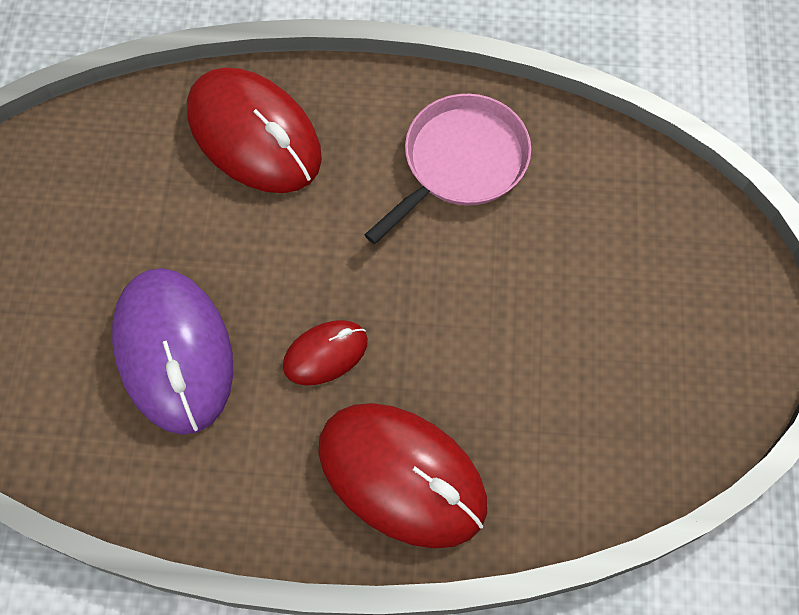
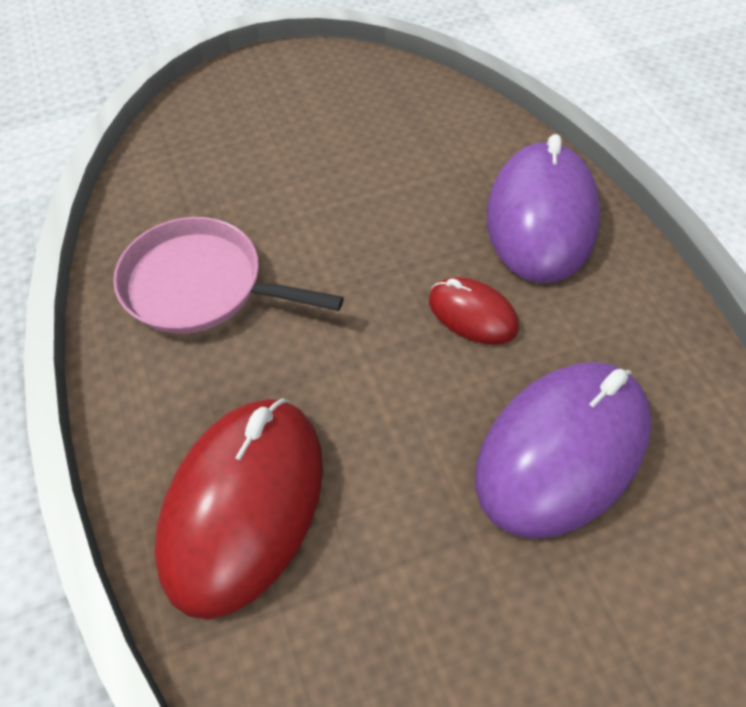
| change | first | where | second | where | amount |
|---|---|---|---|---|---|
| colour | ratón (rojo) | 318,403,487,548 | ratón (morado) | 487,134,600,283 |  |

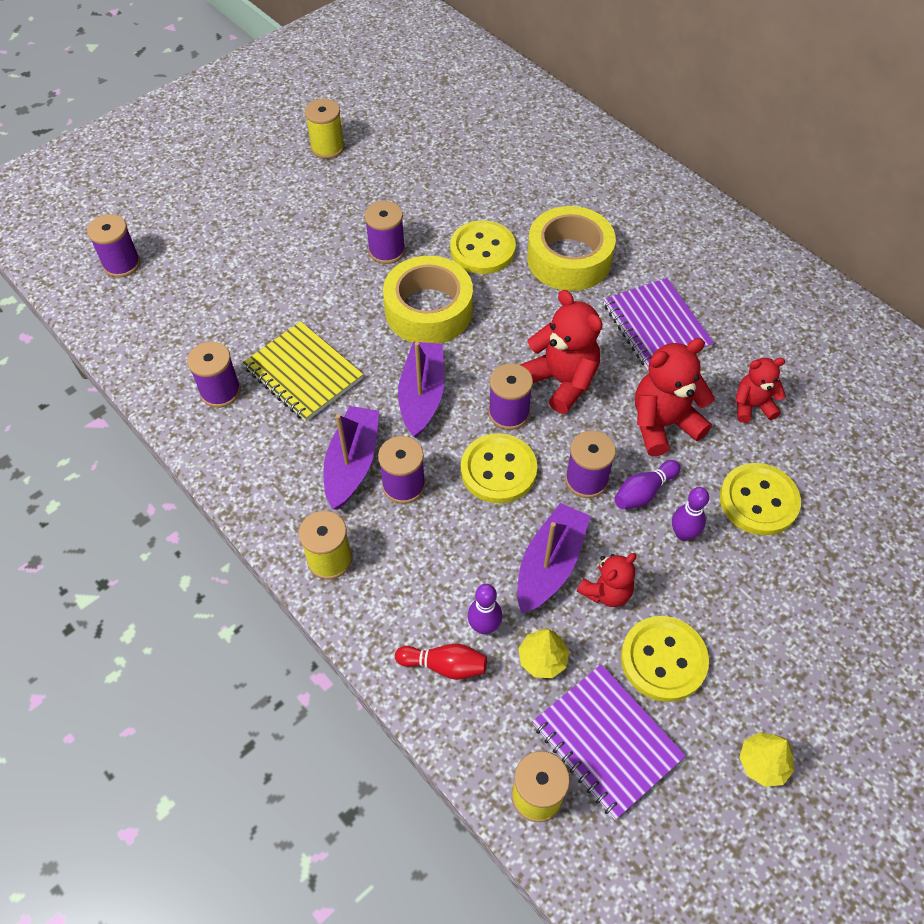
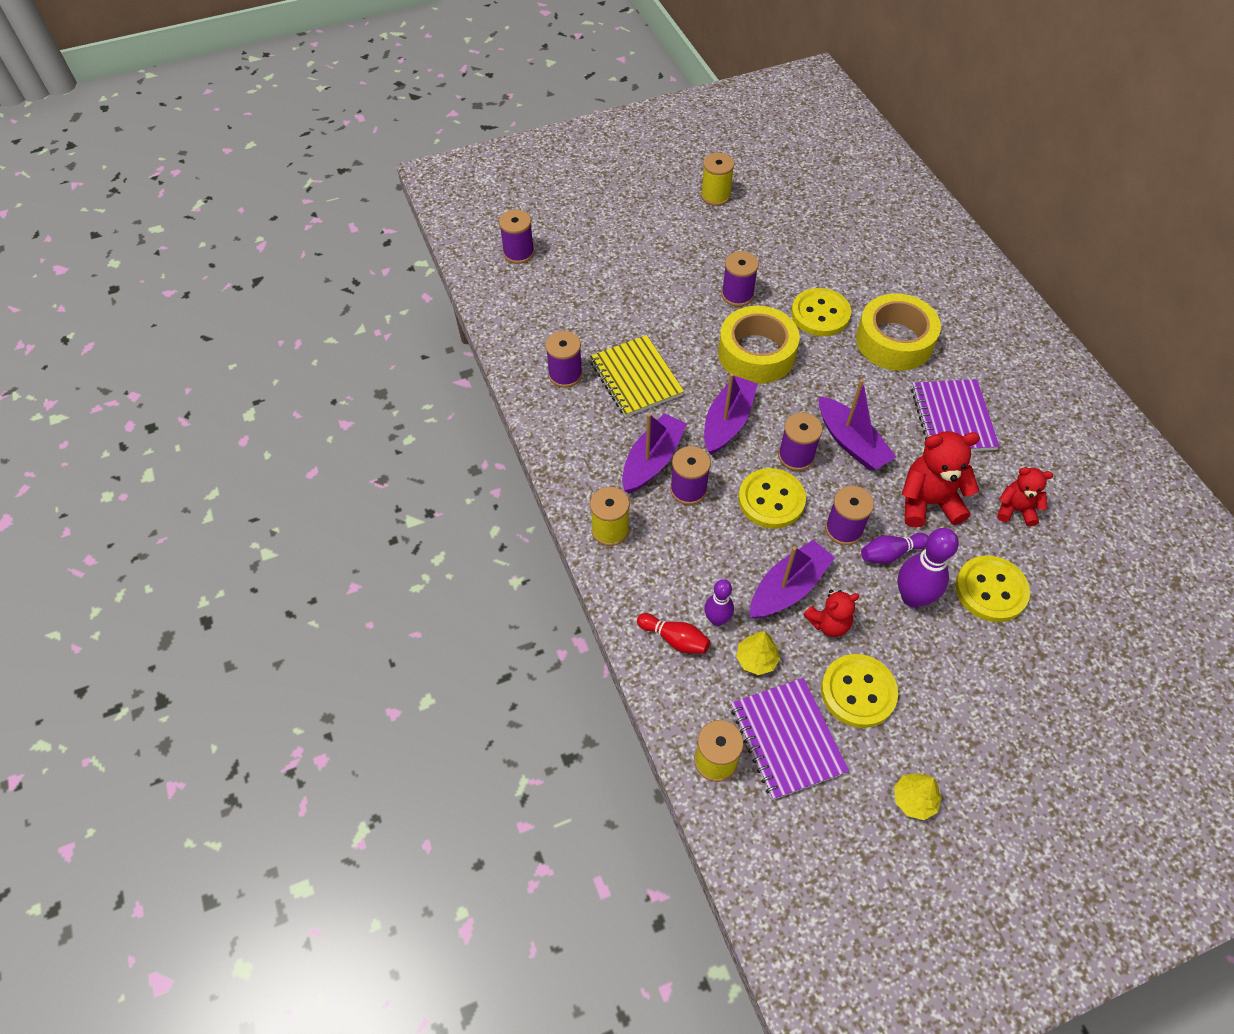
| change | first | where | second | where | amount |
|---|---|---|---|---|---|
| exchanged | osito (rojo) | 520,290,602,414 | barco (morado) | 819,379,896,471 |  |
| size | bolo (morado) | 672,487,709,541 |  | 898,528,959,608 | x1.64 |

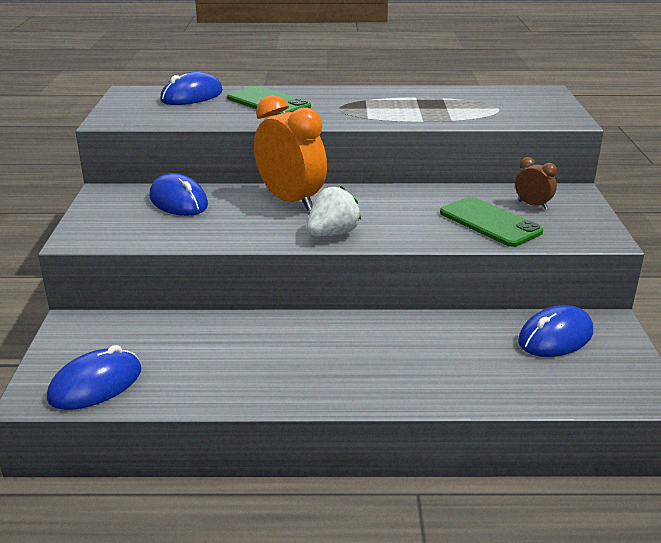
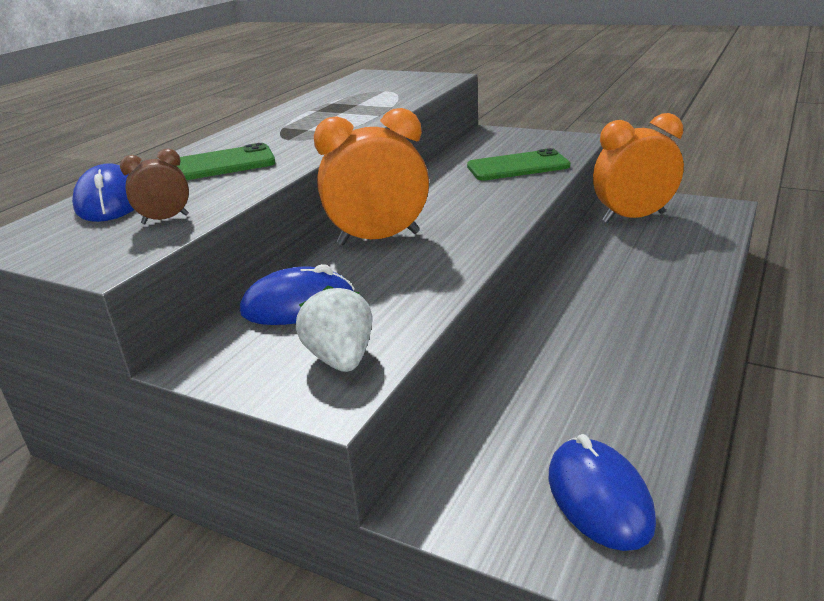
| change | first | where | second | where | amount |
|---|---|---|---|---|---|
| relocated | despertador (marrón) | 515,157,557,209 |  | 120,148,189,224 |  |
| relocated | fresa (blanco) | 307,186,361,237 |  | 296,285,372,372 |  |
| exchanged | ratón (azul) | 518,305,593,357 | despertador (naranja) | 593,113,684,223 |  |

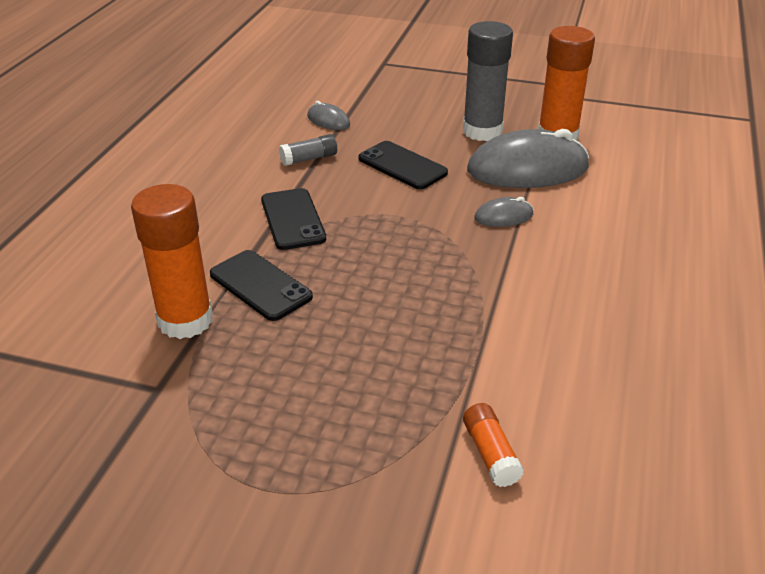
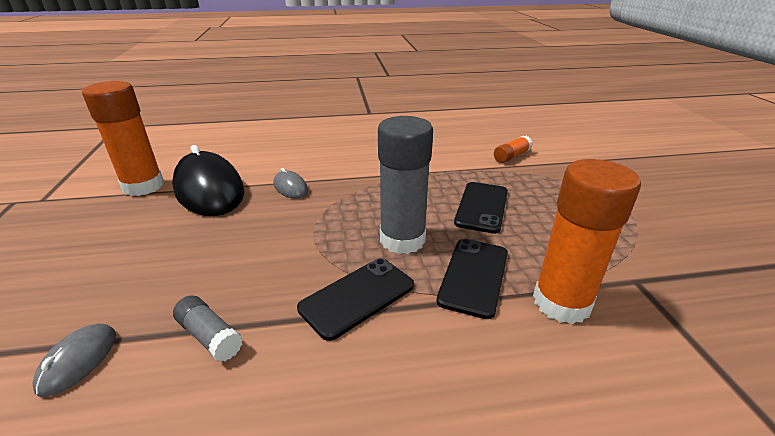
| change | first | where | second | where | amount |
|---|---|---|---|---|---|
| colour | ratón (gris) | 467,129,589,188 | ratón (negro) | 172,145,244,216 |  |
| relocated | barra de pegamento (gris) | 463,21,513,141 |  | 378,116,433,254 |  |
| relocated | móvil (negro) | 359,141,448,189 |  | 454,182,508,234 |  |

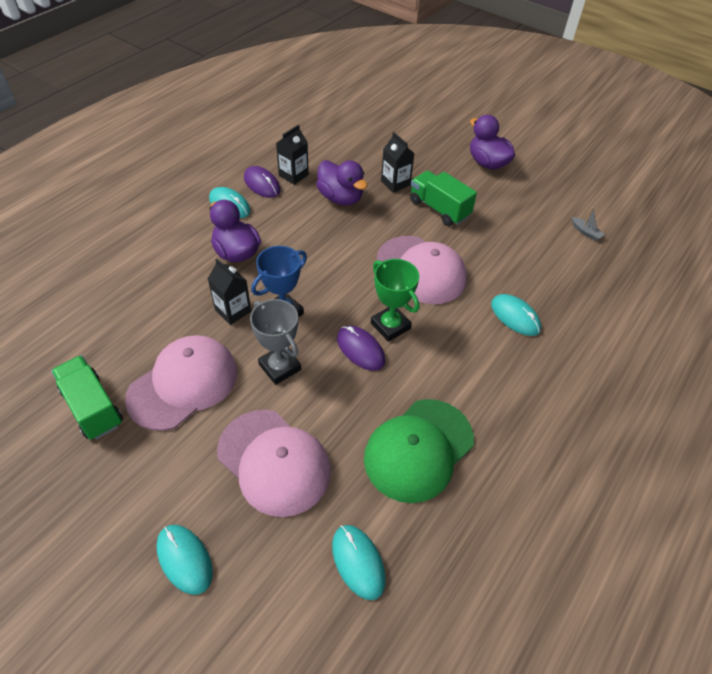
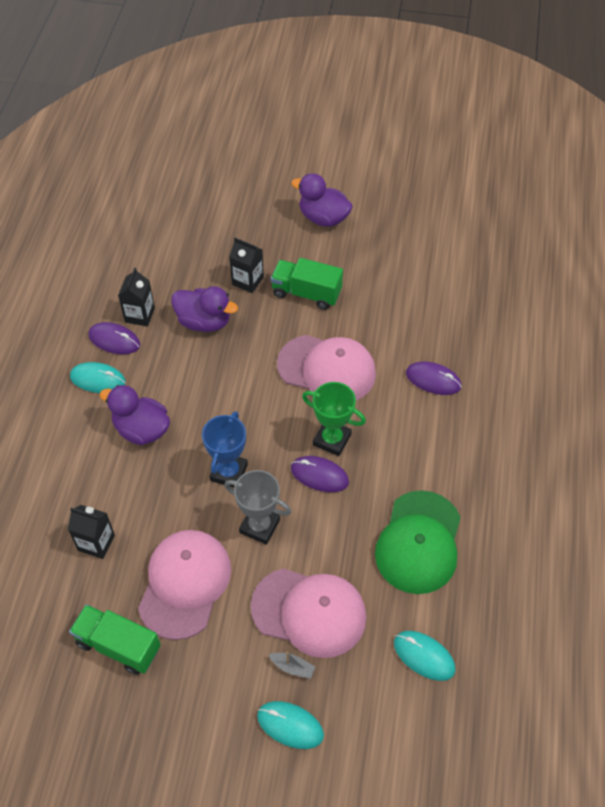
| change | first | where | second | where | amount |
|---|---|---|---|---|---|
| relocated | cartón de leche (negro) | 208,259,251,325 |  | 68,505,115,559 |  |
| relocated | barco (gris) | 572,207,605,241 |  | 269,652,315,679 |  |
| colour | ratón (turquesa) | 491,294,541,336 | ratón (morado) | 406,361,462,395 |  |

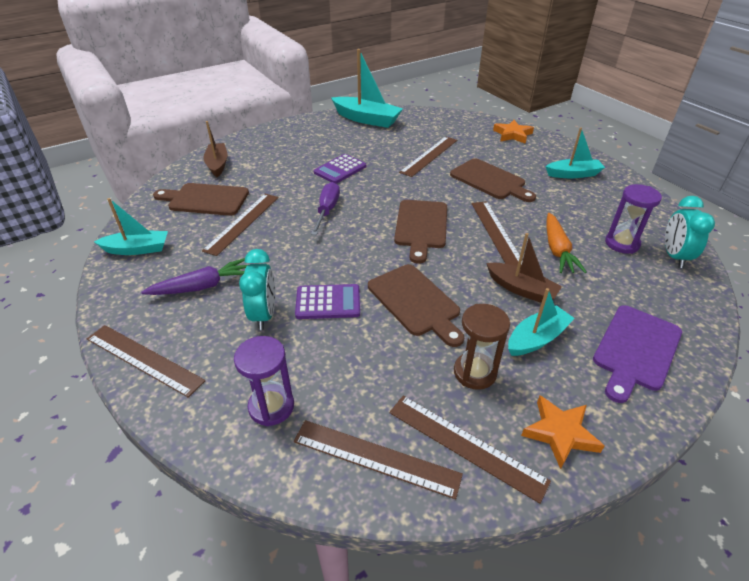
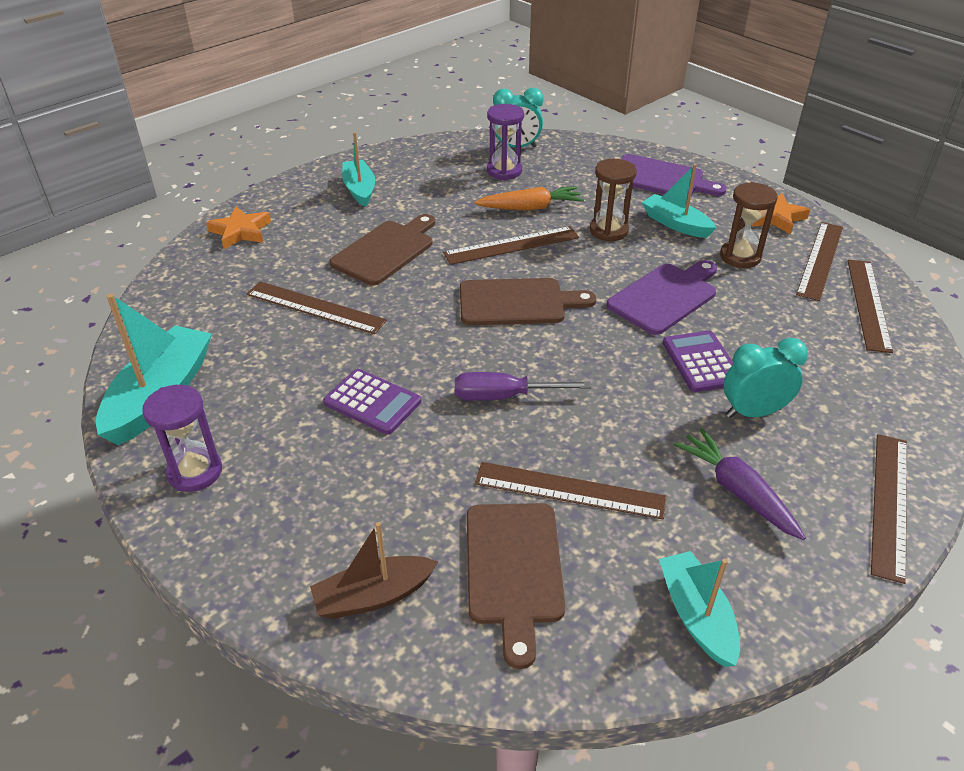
| change | first | where | second | where | amount |
|---|---|---|---|---|---|
| relocated | reloj de arena (morado) | 234,336,294,426 |  | 142,385,222,492 |  |
| exchanged | barco (marrón) | 486,233,562,303 | reloj de arena (marrón) | 590,159,637,241 |  |
| colour | tabla de cortar (marrón) | 368,264,464,347 | tabla de cortar (morado) | 606,260,717,335 |  |

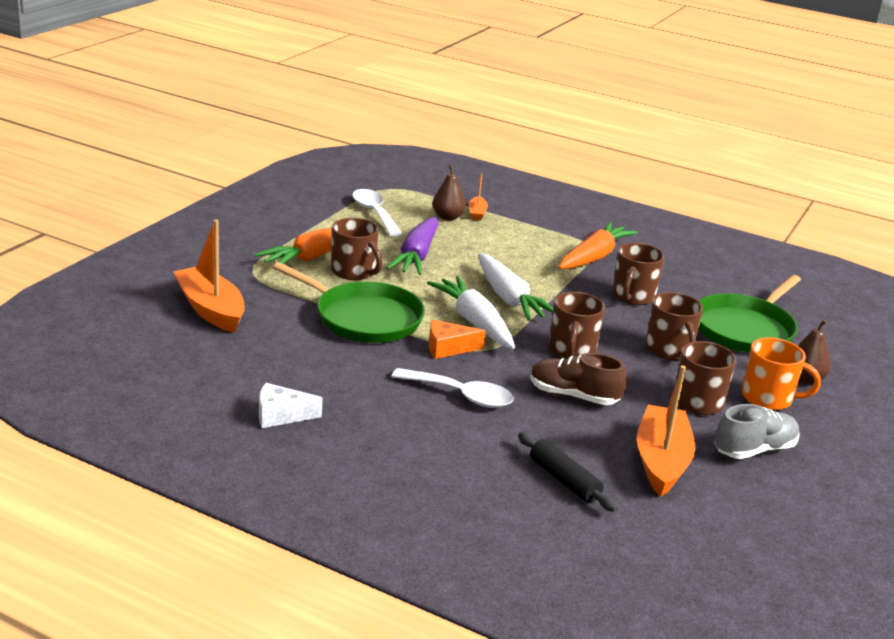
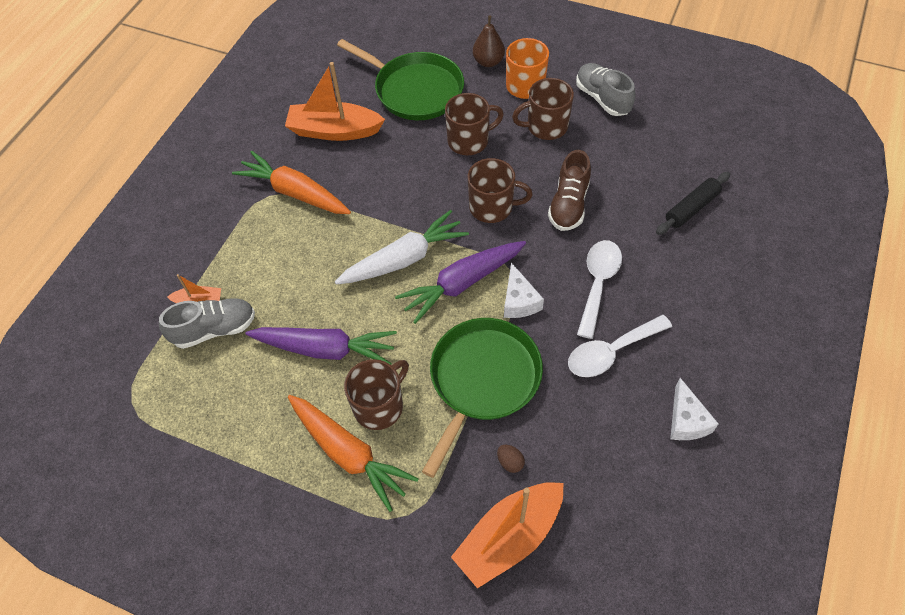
| change | first | where | second | where | amount |
|---|---|---|---|---|---|
| exchanged | pera (marrón) | 432,165,466,221 | zapato (gris) | 159,298,255,349 |  |
| relocated | barco (naranja) | 637,365,696,497 |  | 285,62,385,141 |  |
| colour | zanahoria (blanco) | 427,276,515,349 | zanahoria (morado) | 395,241,526,324 |  |
| appeared |  |  | huevo (marrón) | 497,445,525,473 |  |
| colour | queso (naranja) | 429,320,486,359 | queso (blanco) | 504,262,544,318 |  |
| relocated | cuchara (blanco) | 352,189,402,236 |  | 568,315,672,377 |  |
| missing | taza (marrón) | 612,243,665,305 |  |  |  |

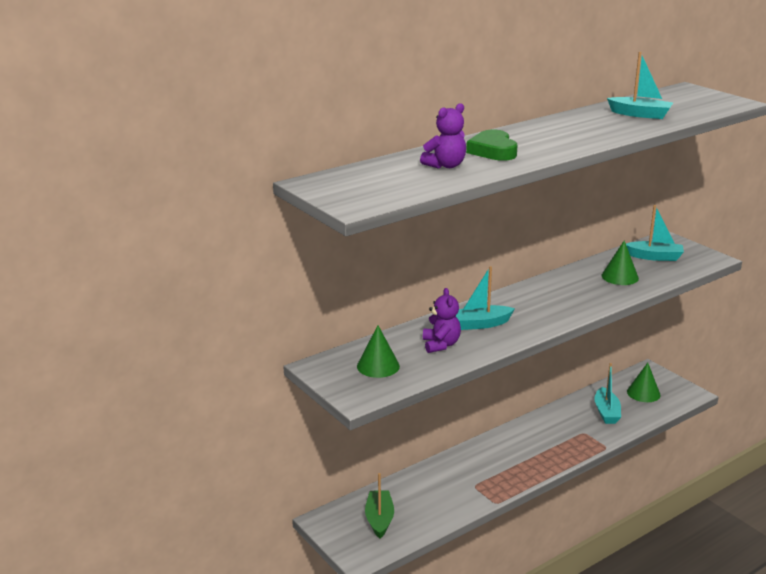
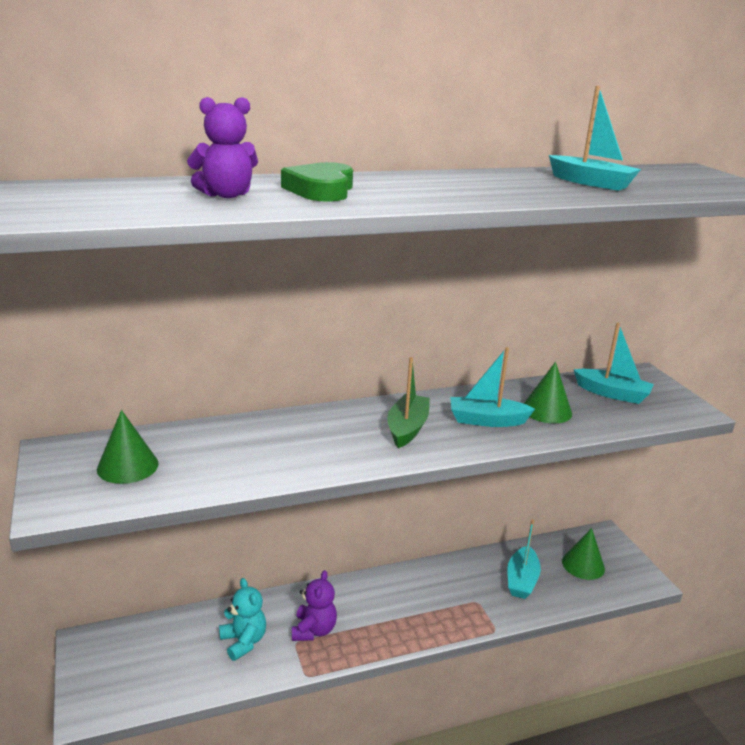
| change | first | where | second | where | amount |
|---|---|---|---|---|---|
| appeared |  |  | osito (turquesa) | 219,578,266,661 |  |
| relocated | osito (morado) | 423,288,461,353 |  | 292,570,337,641 |  |
| relocated | barco (verde) | 365,473,394,539 |  | 387,357,430,448 |  |
| relocated | barco (turquesa) | 456,266,515,330 |  | 450,347,535,427 |  |

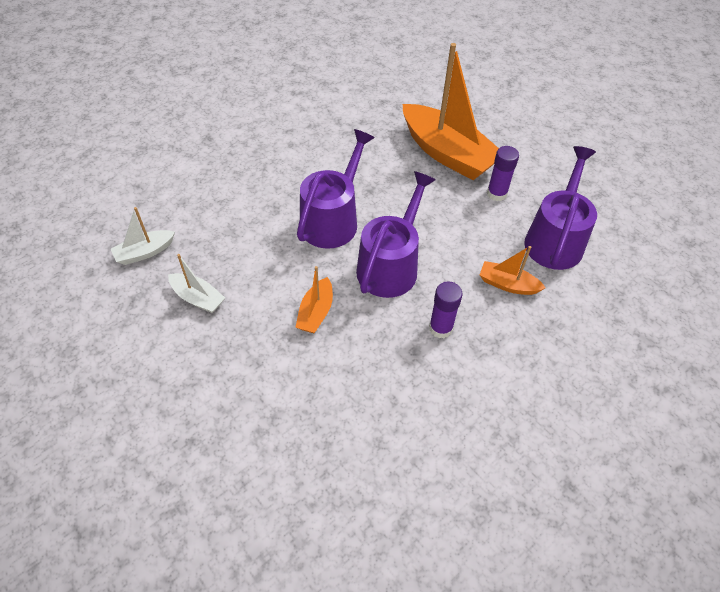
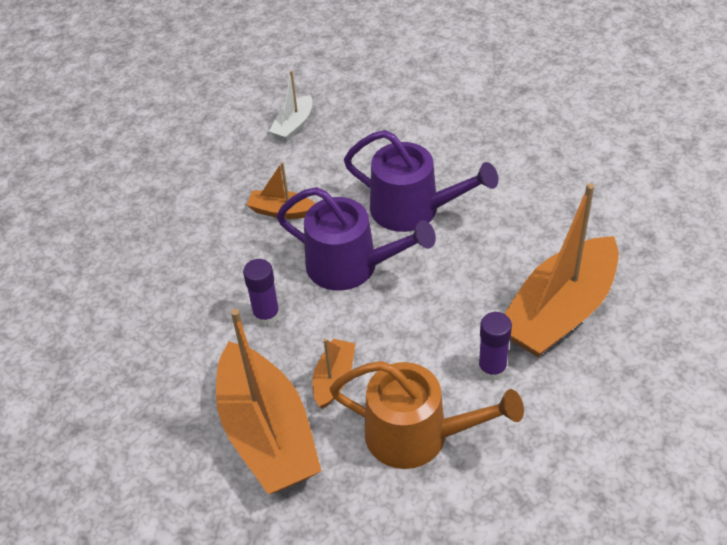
| change | first | where | second | where | amount |
|---|---|---|---|---|---|
| appeared |  |  | barco (naranja) | 216,309,321,494 |  |
| colour | regadera (morado) | 524,146,597,270 | regadera (naranja) | 330,361,524,469 |  |
| missing | barco (blanco) | 111,207,175,265 |  |  |  |

